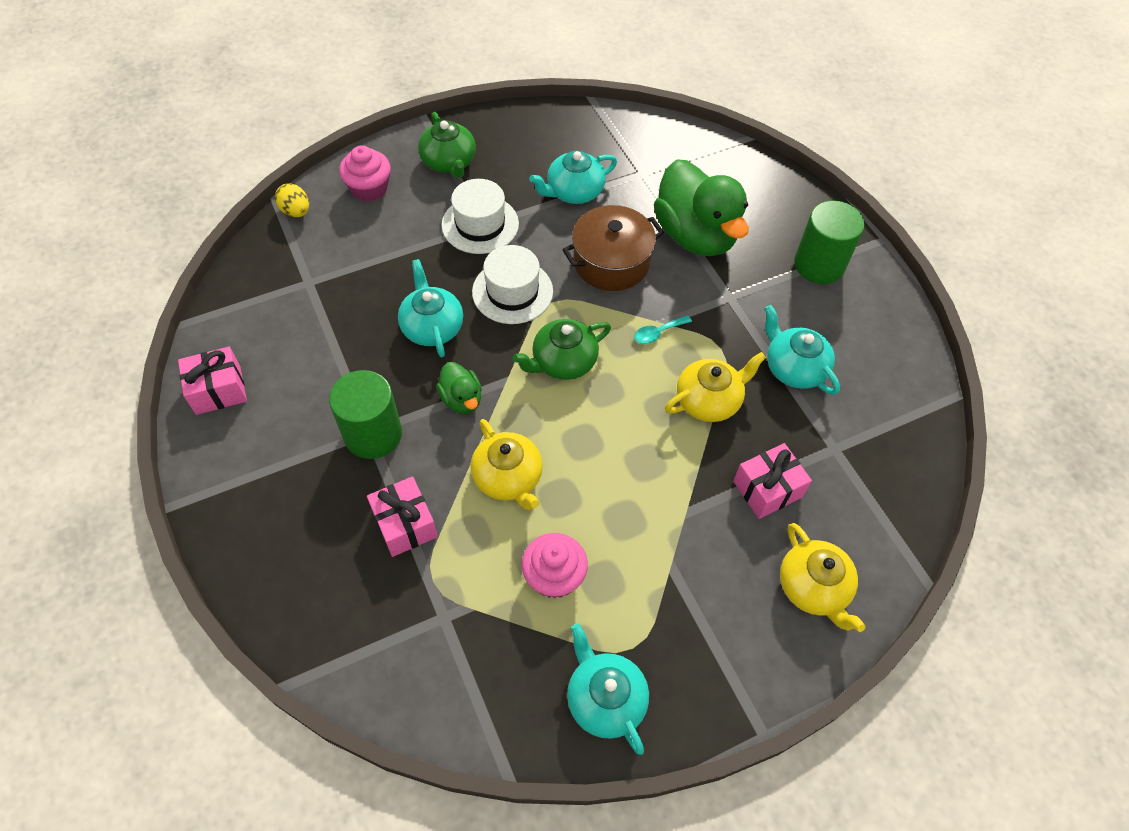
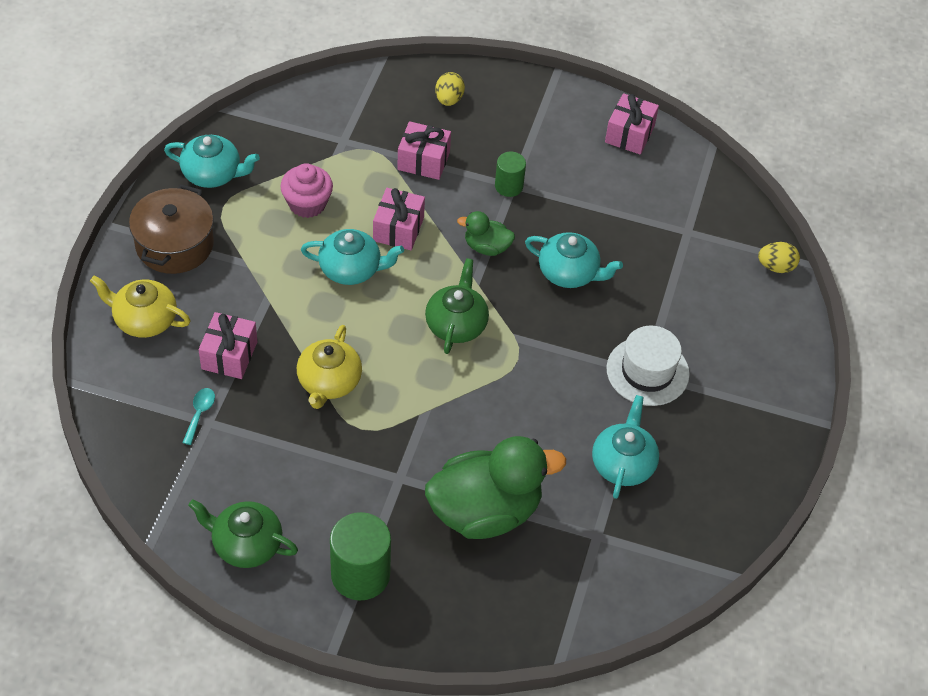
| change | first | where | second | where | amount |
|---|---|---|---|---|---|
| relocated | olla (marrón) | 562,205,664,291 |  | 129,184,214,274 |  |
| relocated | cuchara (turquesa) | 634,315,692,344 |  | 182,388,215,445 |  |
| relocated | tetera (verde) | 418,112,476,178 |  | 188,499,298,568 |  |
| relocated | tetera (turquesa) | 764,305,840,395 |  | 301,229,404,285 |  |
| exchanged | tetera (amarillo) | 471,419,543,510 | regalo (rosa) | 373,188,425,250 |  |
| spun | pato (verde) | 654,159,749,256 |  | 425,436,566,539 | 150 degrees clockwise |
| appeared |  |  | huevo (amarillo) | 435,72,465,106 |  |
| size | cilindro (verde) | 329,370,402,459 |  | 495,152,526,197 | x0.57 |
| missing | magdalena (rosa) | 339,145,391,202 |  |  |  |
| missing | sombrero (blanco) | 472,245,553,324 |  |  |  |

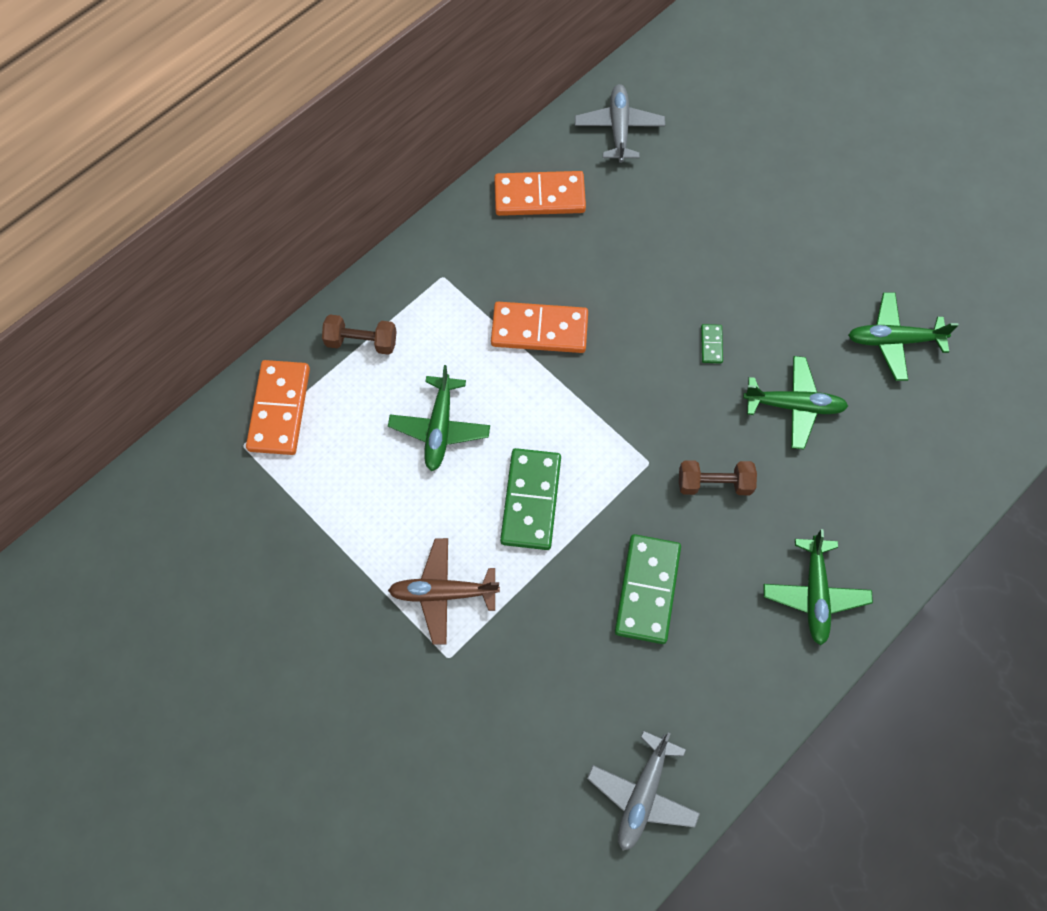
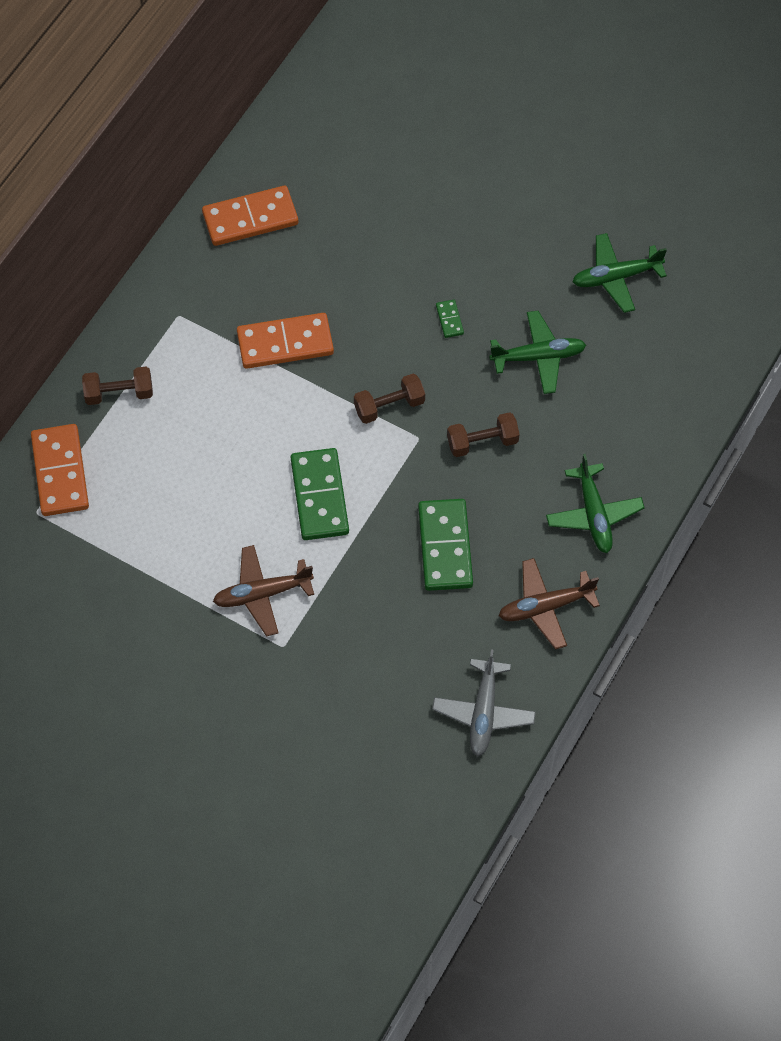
| change | first | where | second | where | amount |
|---|---|---|---|---|---|
| appeared |  |  | mancuerna (marrón) | 354,374,425,424 |  |
| appeared |  |  | avión (marrón) | 499,558,600,650 |  |
| missing | avión (verde) | 388,365,490,471 |  |  |  |
| missing | avión (gris) | 575,84,665,163 |  |  |  |

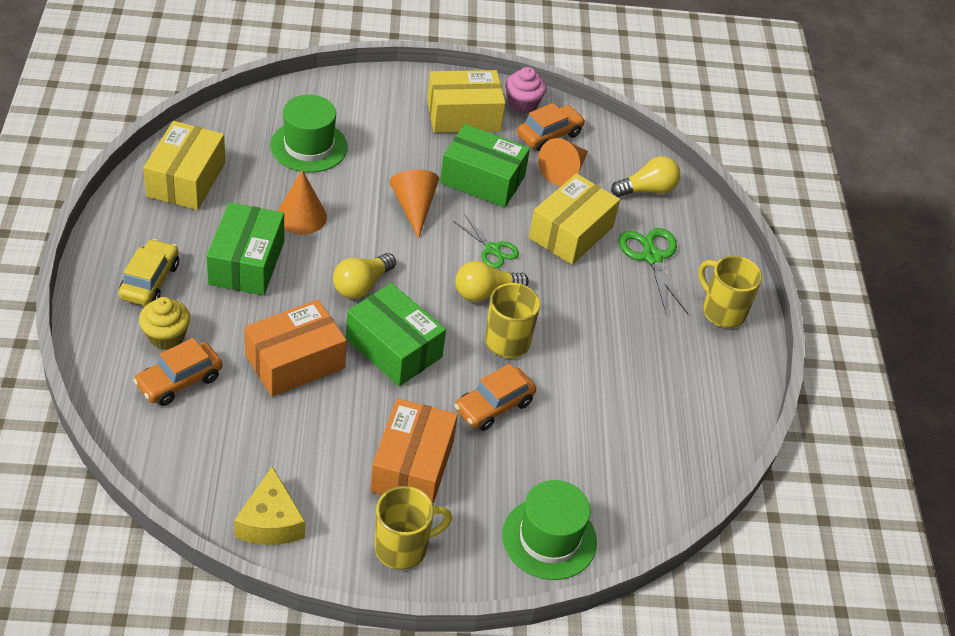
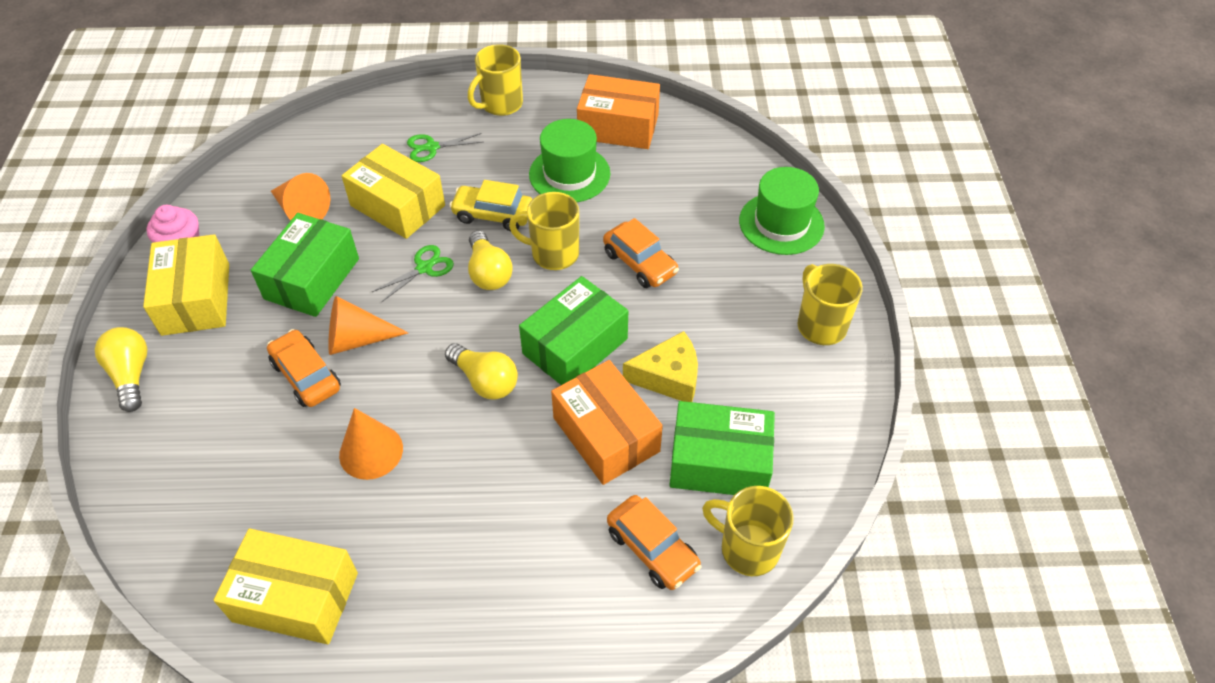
| change | first | where | second | where | amount |
|---|---|---|---|---|---|
| relocated | bombilla (amarillo) | 611,156,680,197 |  | 95,327,147,412 |  |
| relocated | coche (naranja) | 517,103,585,151 |  | 267,329,341,407 |  |
| size | tijeras (verde) | 618,228,688,315 |  | 407,133,483,162 | x0.66 |
| relocated | coche (amarillo) | 119,239,179,306 |  | 449,180,532,231 |  |
| relocated | sombrero (verde) | 270,95,348,173 |  | 529,119,610,202 |  |
| relocated | caja (naranja) | 370,398,458,504 |  | 577,74,660,149 |  |
| relocated | queso (amarillo) | 234,466,305,545 |  | 623,331,698,402 |  |
| relocated | caja (verde) | 206,202,284,295 |  | 669,401,775,495 |  |
| appeared |  |  | taza (amarillo) | 702,486,794,576 |  |
| missing | magdalena (amarillo) | 139,297,190,350 |  |  |  |

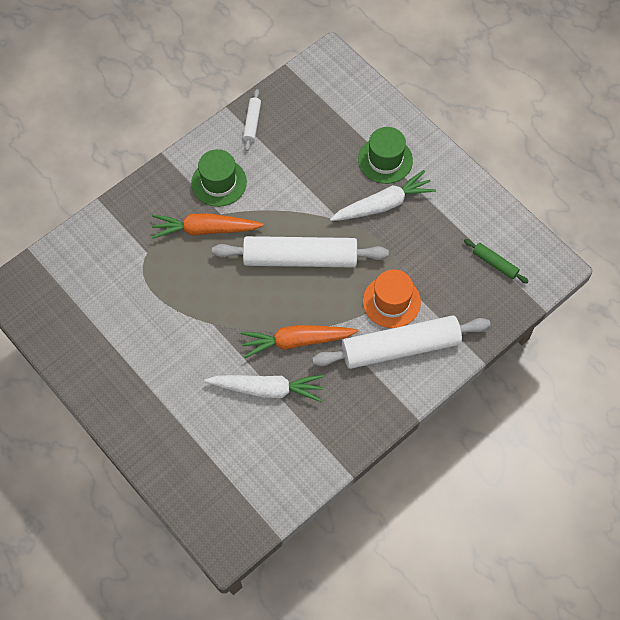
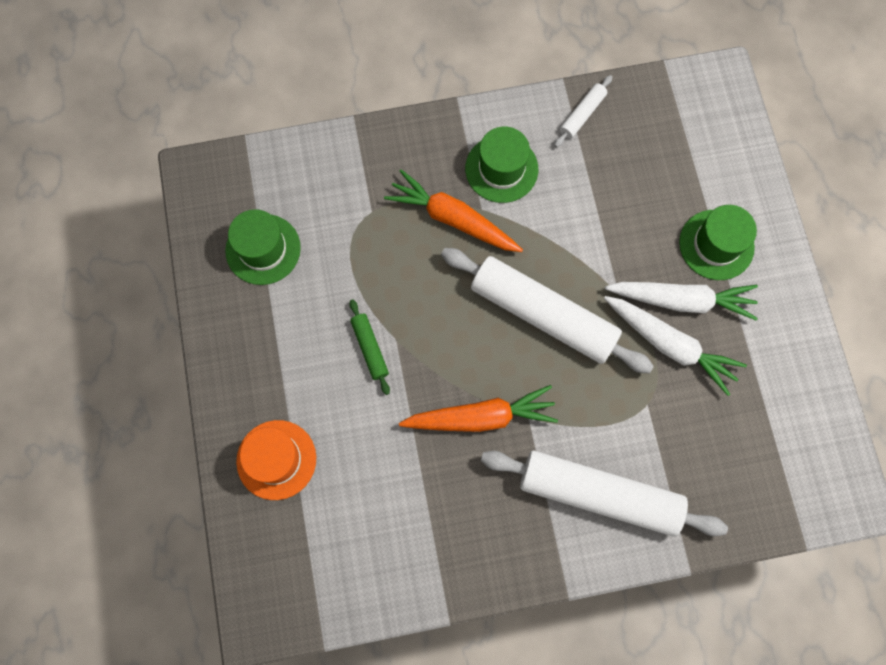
| change | first | where | second | where | amount |
|---|---|---|---|---|---|
| appeared |  |  | sombrero (verde) | 225,209,301,285 |  |
| relocated | sombrero (naranja) | 363,269,421,328 |  | 236,420,316,500 |  |
| relocated | rodillo (verde) | 464,239,529,283 |  | 349,299,390,395 |  |
| spun | zanahoria (naranja) | 241,325,358,358 |  | 399,385,558,432 | 150 degrees clockwise |
| relocated | zanahoria (blanco) | 204,375,324,402 |  | 604,296,747,396 |  |

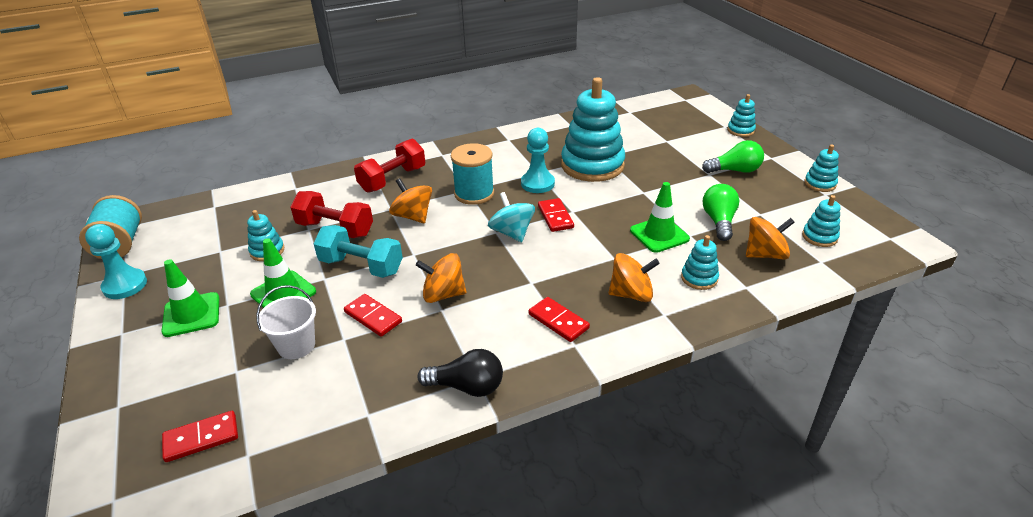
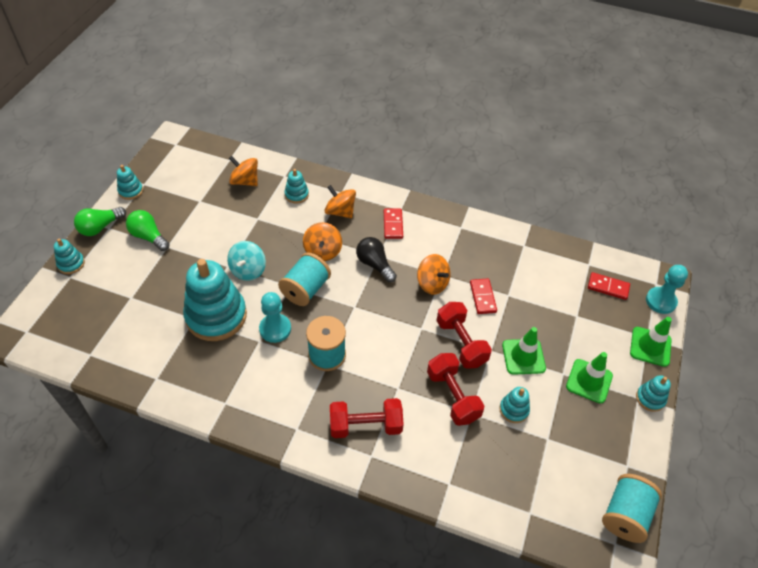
| change | first | where | second | where | amount |
|---|---|---|---|---|---|
| relocated | bombilla (verde) | 703,184,739,241 |  | 74,207,126,236 |  |
| relocated | peonza (turquesa) | 488,192,535,242 |  | 227,241,266,281 |  |
| exchanged | ficha de dominó (rojo) | 538,198,574,232 | carrete (turquesa) | 278,253,331,306 |  |
| relocated | peonza (naranja) | 389,178,432,223 |  | 303,222,342,261 |  |
| relocated | bombilla (negro) | 417,349,503,397 |  | 356,237,397,282 |  |
| colour | mancuerna (turquesa) | 313,225,403,278 | mancuerna (rojo) | 436,302,492,369 |  |
| relocated | cono de tráfico (verde) | 630,182,690,253 |  | 630,317,672,367 |  |
| relocated | juguete apilable (turquesa) | 802,195,841,247 |  | 636,375,671,412 |  |
| relocated | peón (turquesa) | 85,224,147,299 |  | 646,265,688,314 |  |
| missing | balde (blanco) | 256,285,316,359 |  |  |  |

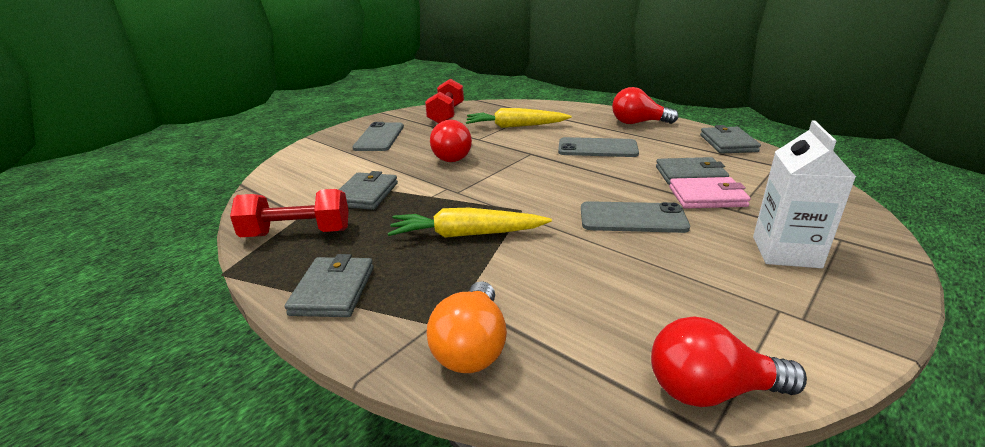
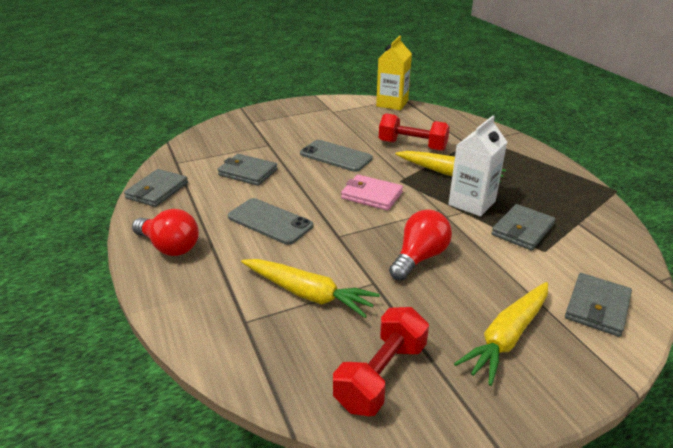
| change | first | where | second | where | amount |
|---|---|---|---|---|---|
| relocated | cartera (rosa) | 669,177,751,208 |  | 341,175,403,211 |  |
| exchanged | bombilla (rojo) | 651,316,807,407 | cartón de leche (amarillo) | 376,36,412,110 |  |
| relocated | mancuerna (rojo) | 230,189,349,237 |  | 379,113,450,151 |  |
| relocated | cartón de leche (blanco) | 753,120,856,268 |  | 448,116,507,217 |  |
| exchanged | móvil (gris) | 352,122,404,151 | zanahoria (amarillo) | 454,282,548,386 |  |
| relocated | cartera (gris) | 285,254,374,317 |  | 565,273,632,337 |  |
| missing | bombilla (naranja) | 426,281,507,373 |  |  |  |

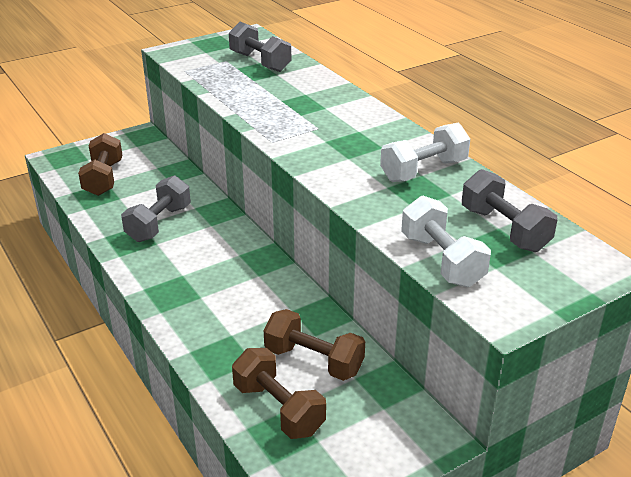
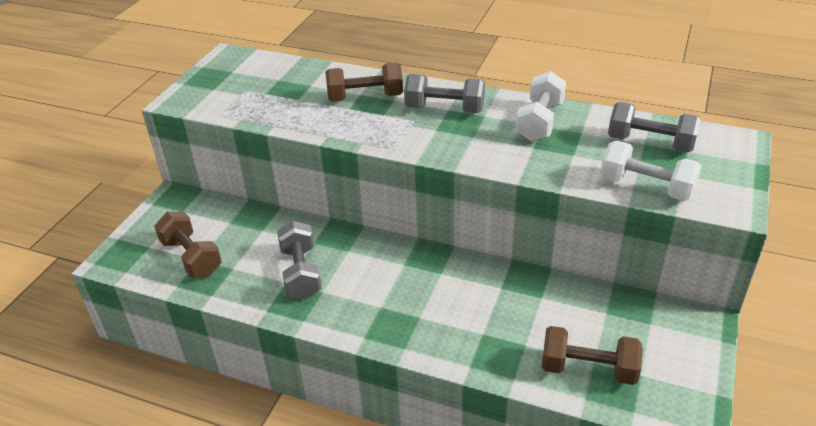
| change | first | where | second | where | amount |
|---|---|---|---|---|---|
| relocated | mancuerna (marrón) | 264,309,365,381 |  | 325,62,403,102 |  |
| relocated | mancuerna (gris) | 229,22,291,72 |  | 404,74,485,113 |  |

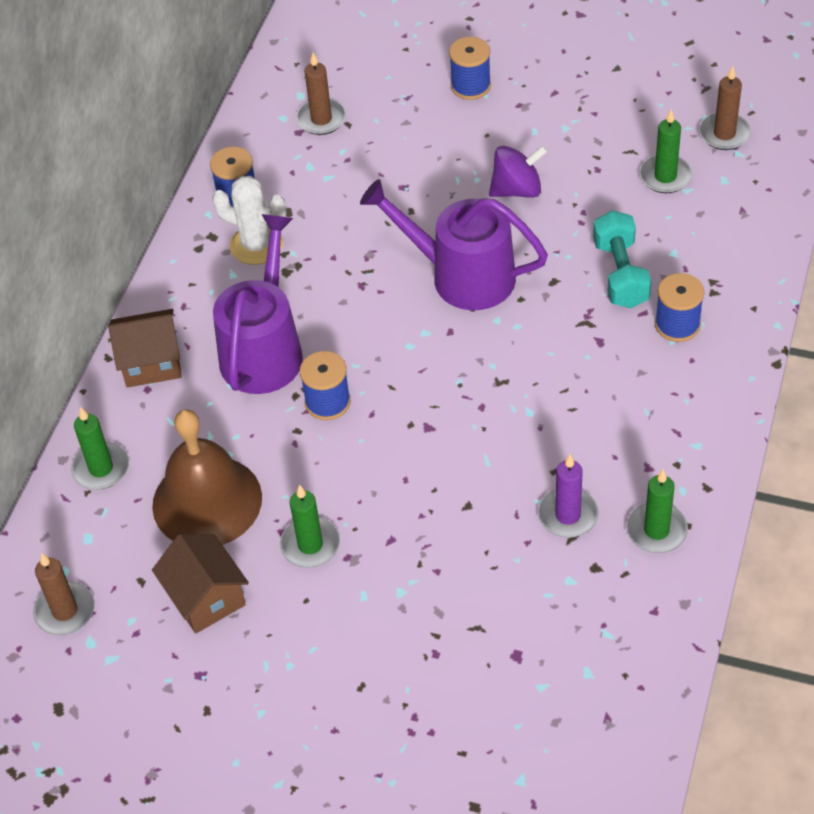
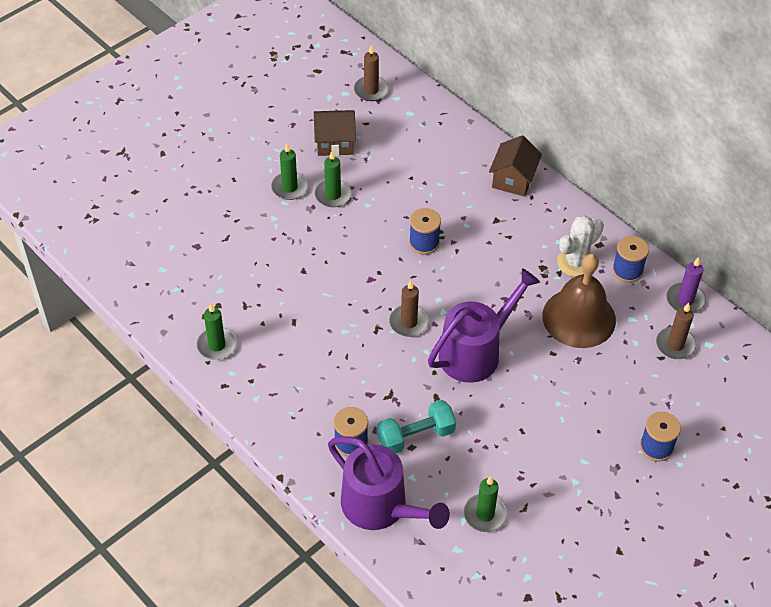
| change | first | where | second | where | amount |
|---|---|---|---|---|---|
| relocated | vela (verde) | 71,407,129,490 |  | 271,143,308,200 |  |
| relocated | regadera (morado) | 213,214,303,394 |  | 328,436,450,530 |  |
| spun | mancuerna (turquesa) | 593,210,651,308 |  | 377,400,456,453 | 45 degrees counterclockwise |
| relocated | vela (marrón) | 699,66,751,150 |  | 389,280,429,337 |  |
| relocated | campana (marrón) | 152,409,262,545 |  | 543,254,616,348 |  |
| relocated | vela (morado) | 538,454,599,538 |  | 666,257,706,313 |  |
| missing | peonza (morado) | 489,145,548,198 |  |  |  |

